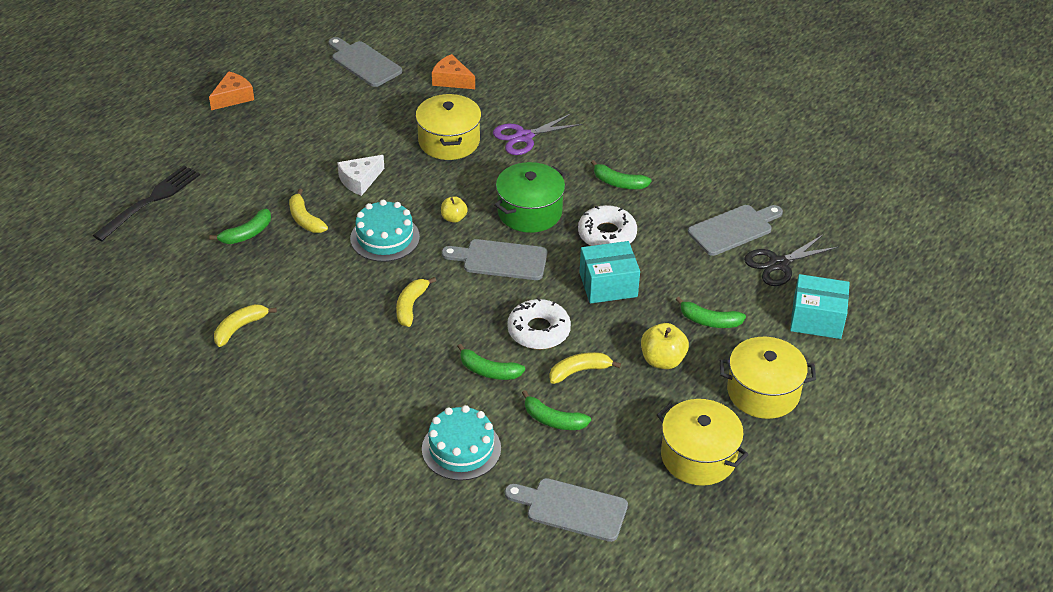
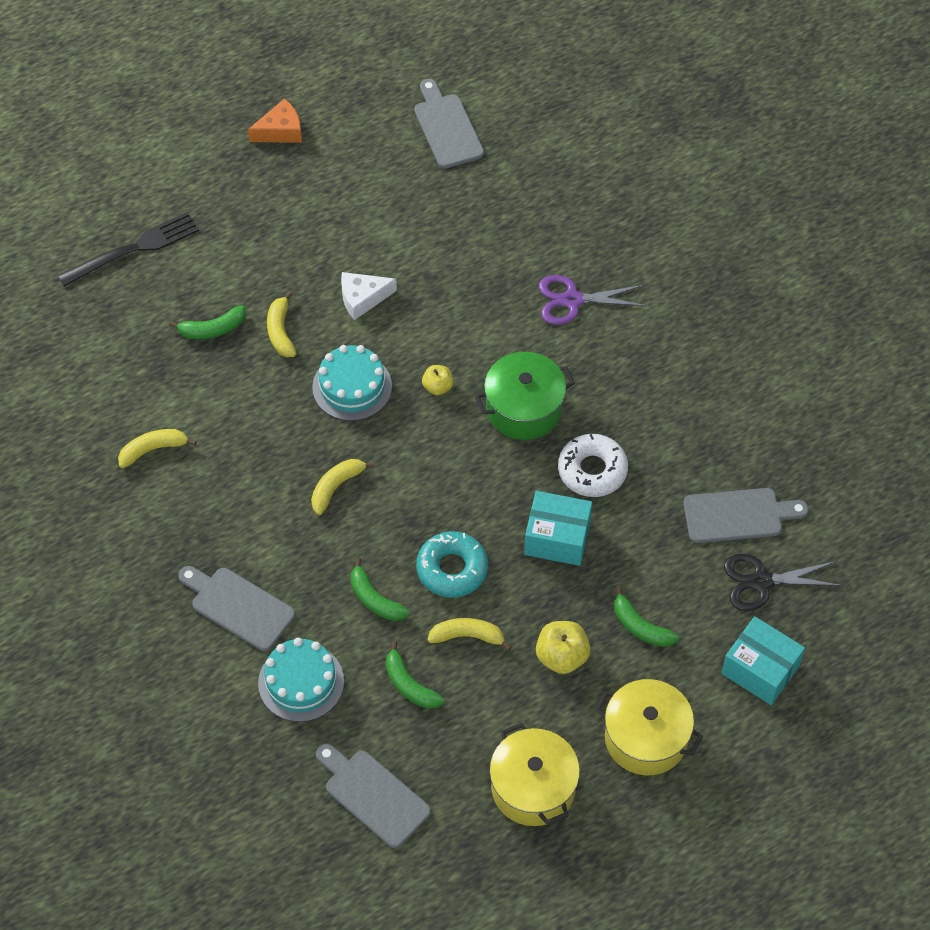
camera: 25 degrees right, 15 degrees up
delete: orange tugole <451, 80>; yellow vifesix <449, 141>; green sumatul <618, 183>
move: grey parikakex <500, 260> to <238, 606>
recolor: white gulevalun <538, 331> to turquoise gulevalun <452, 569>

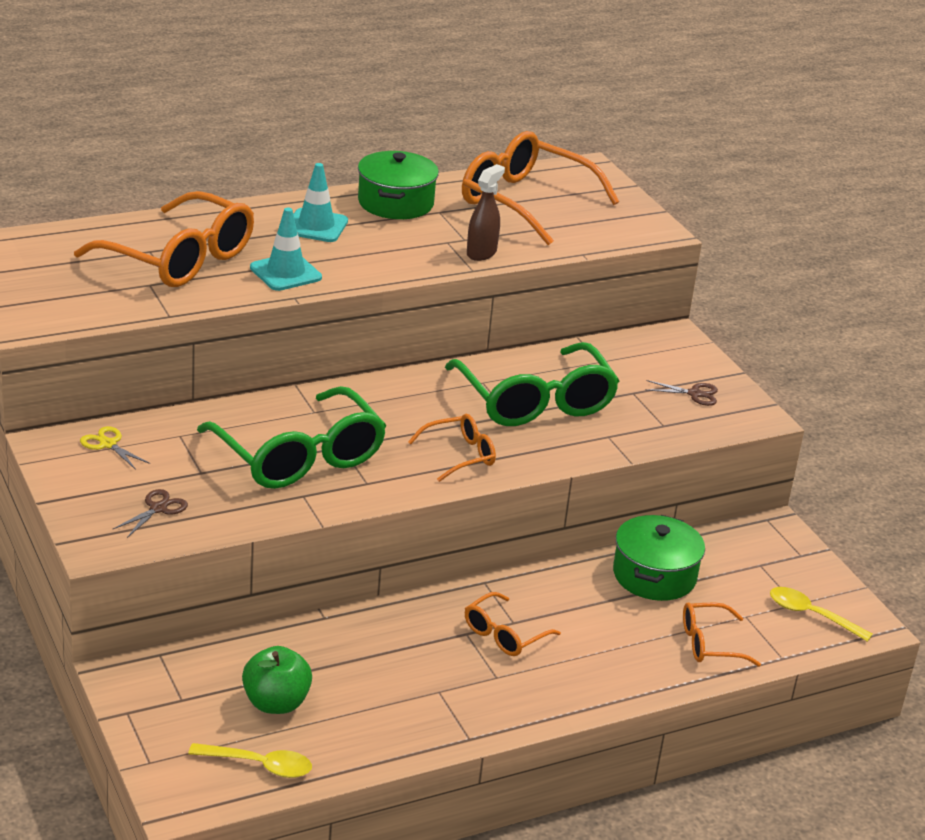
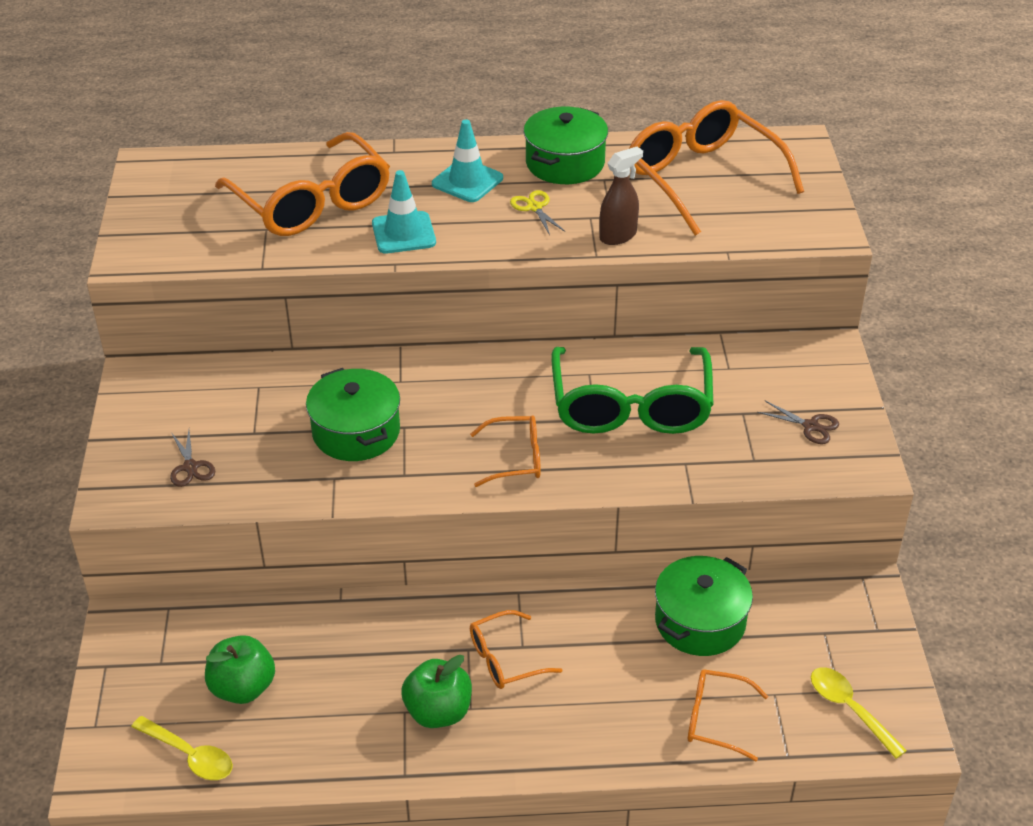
camera: 25 degrees right, 10 degrees up
insert: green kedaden <438, 712>
move: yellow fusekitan <108, 444> to <534, 207>
replace: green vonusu <299, 457> to green vifesix <356, 432>
rotate: brown fusekitan <158, 508> = <190, 467> 105 degrees clockwise

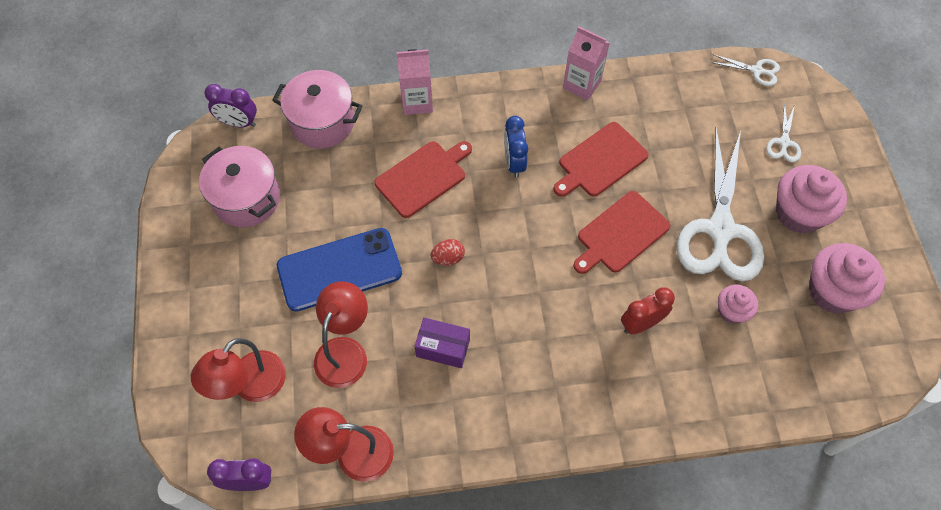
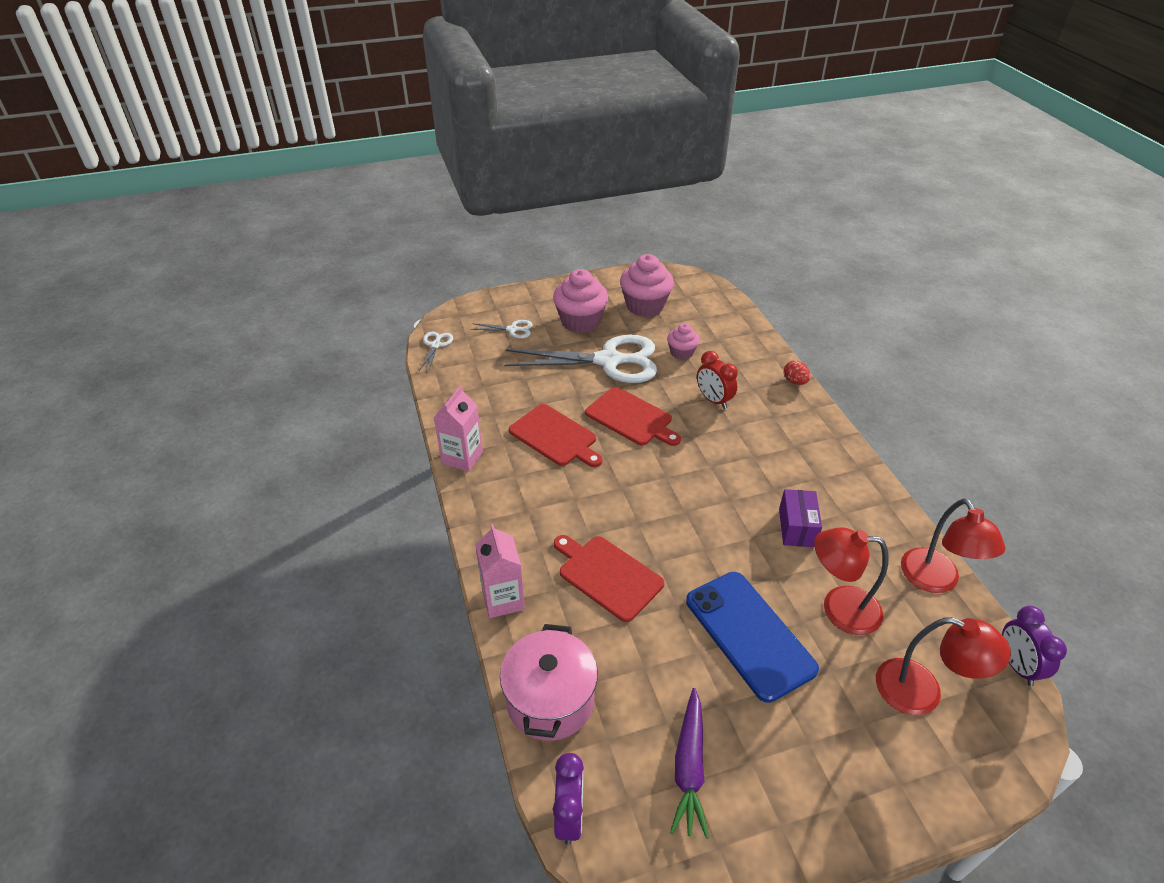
camera: 100 degrees left, 20 degrees down
delete: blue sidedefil <514, 162>
move: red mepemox <448, 258> to <795, 381>
replace: pink vifesix <246, 198> to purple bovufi <689, 767>

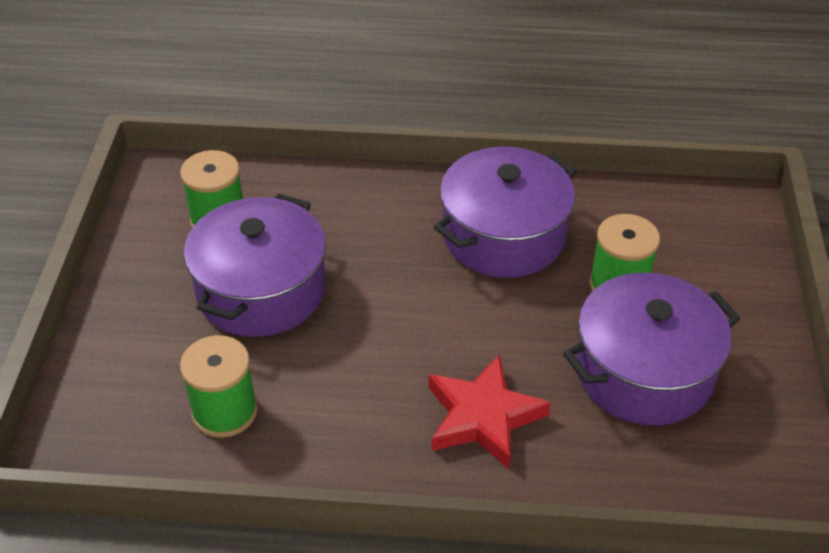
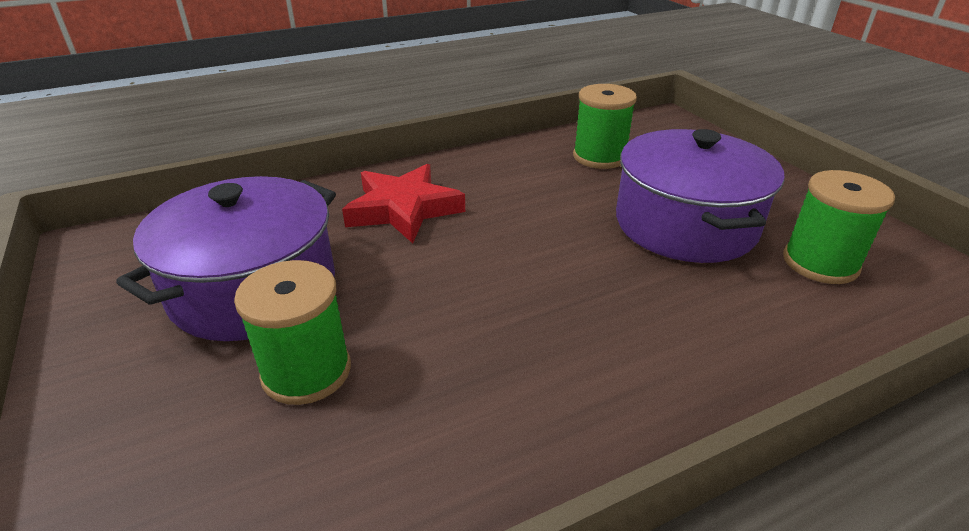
camera: 150 degrees right, 10 degrees down
delete: purple vifesix <503, 235>

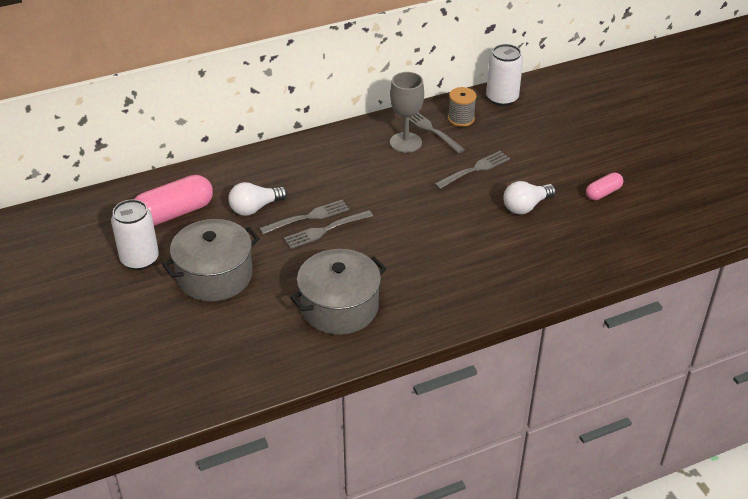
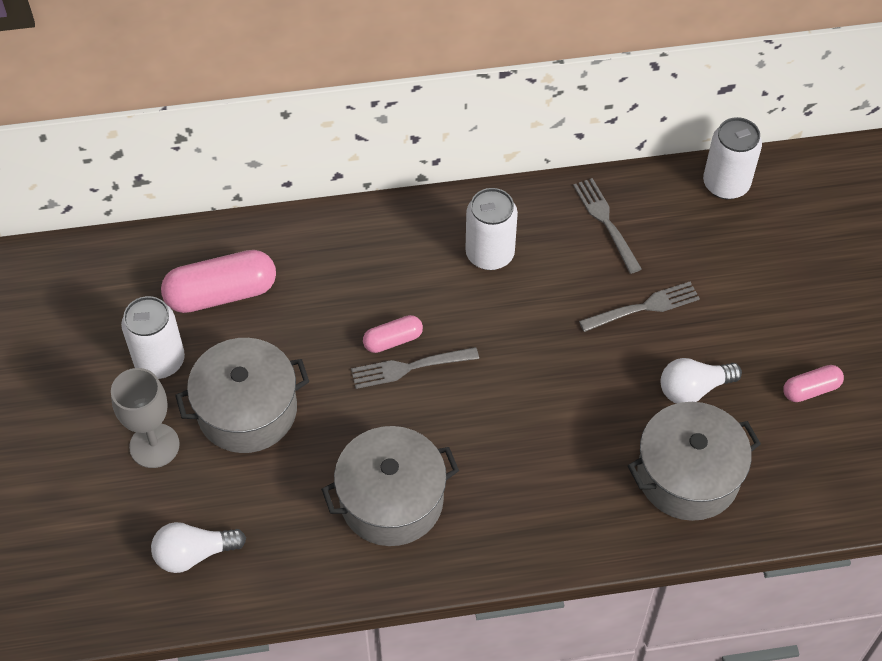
camera: 15 degrees right, 15 degrees up
delete: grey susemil <461, 119>
insert: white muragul <490, 254>; grey vifesix <688, 475>
move: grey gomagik <405, 142> to <154, 445>; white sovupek <255, 208> to <194, 554>
replace: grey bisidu <308, 217> to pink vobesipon <393, 340>

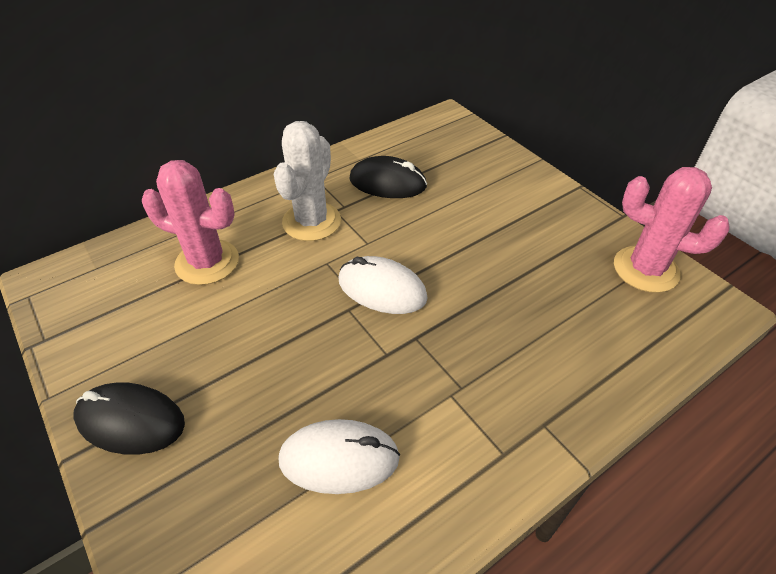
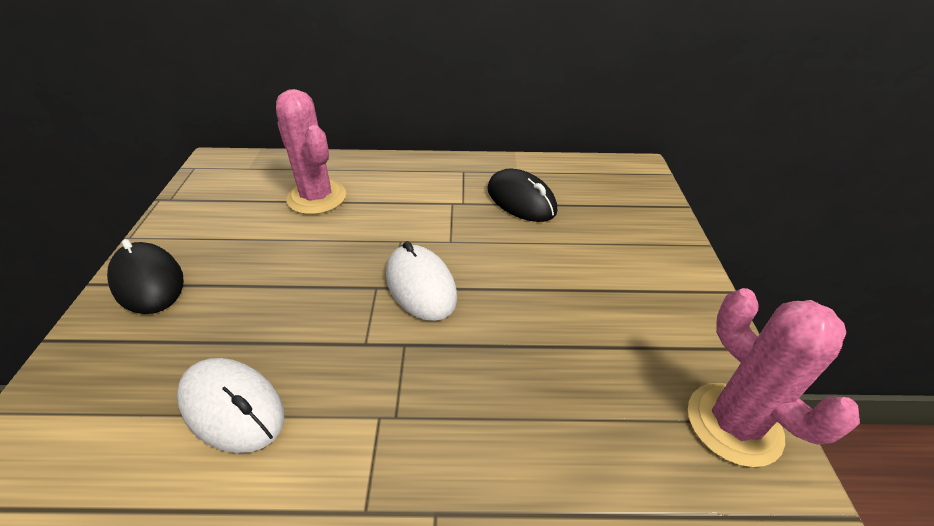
camera: 35 degrees right, 5 degrees down
delete: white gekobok <311, 221>

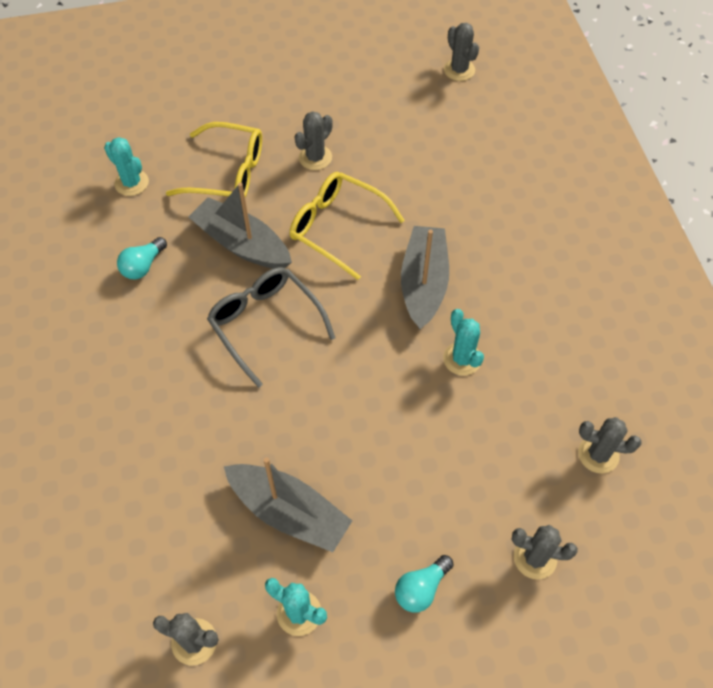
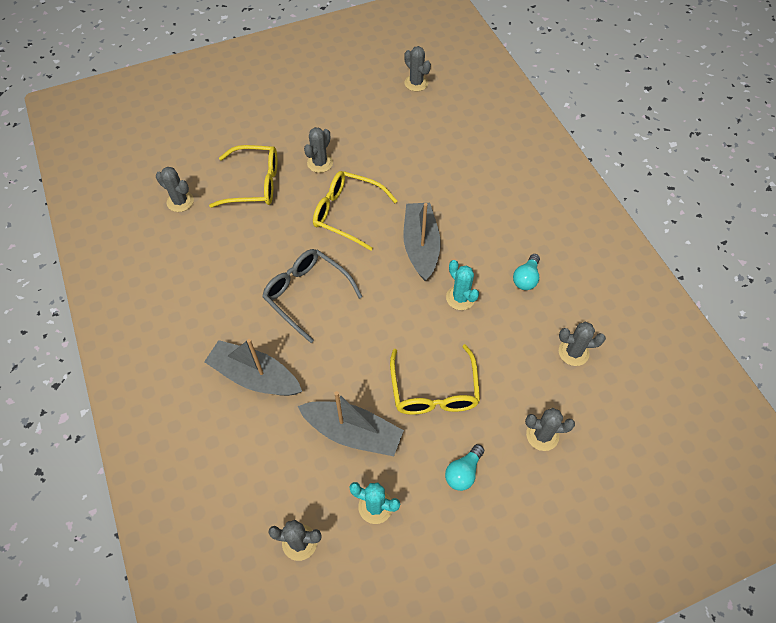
camera: 10 degrees left, 0 degrees up
insert: yellow vonusu <434, 390>
move: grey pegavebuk <242, 244> to <255, 376>; turquoise sovupek <143, 266> to <526, 278>
recolor: turquoise gekobok <131, 183> to grey gekobok <180, 201>

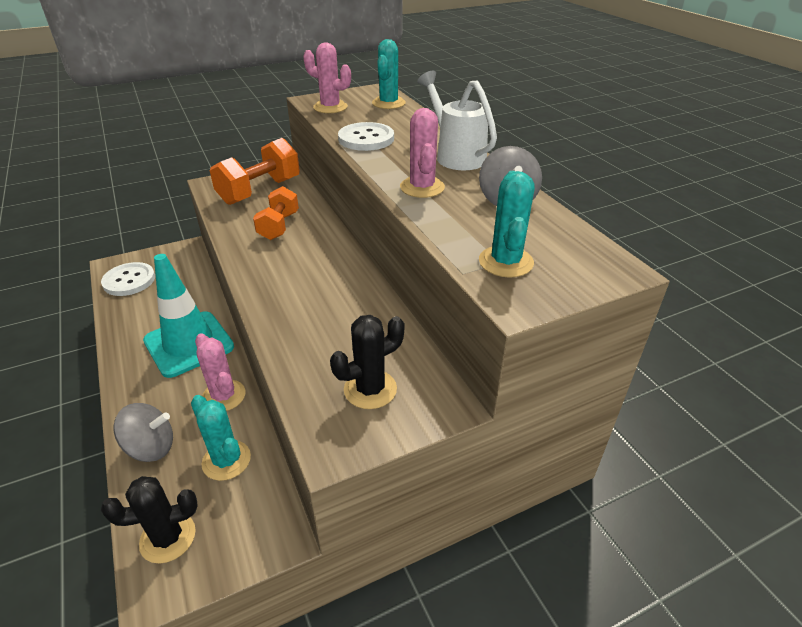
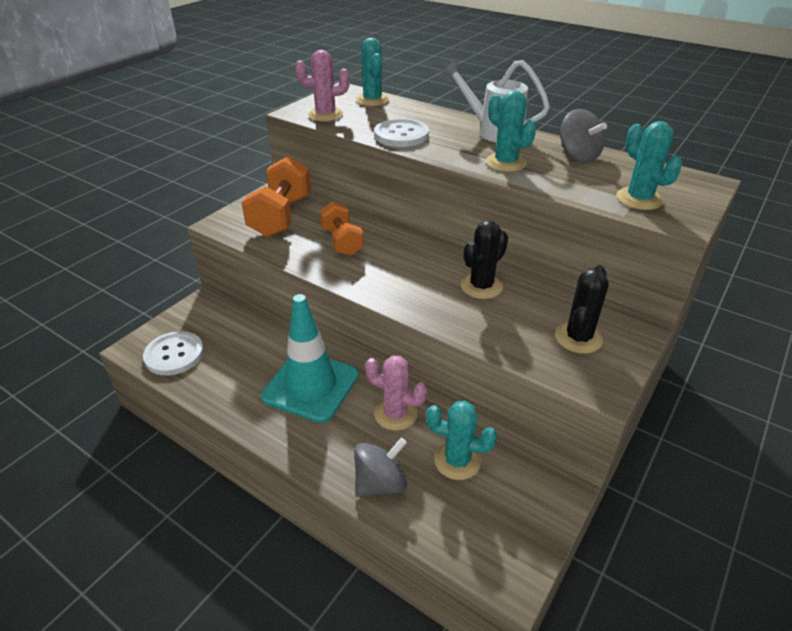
camera: 30 degrees left, 0 degrees up
move: black gekobok <168, 537> to <481, 286>
recolor: pink gekobok <422, 187> to turquoise gekobok <505, 163>

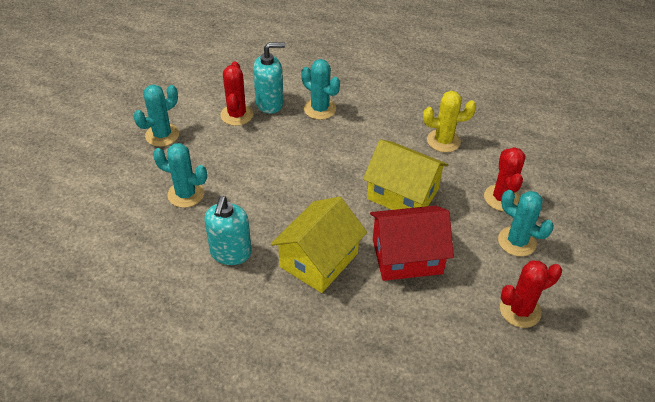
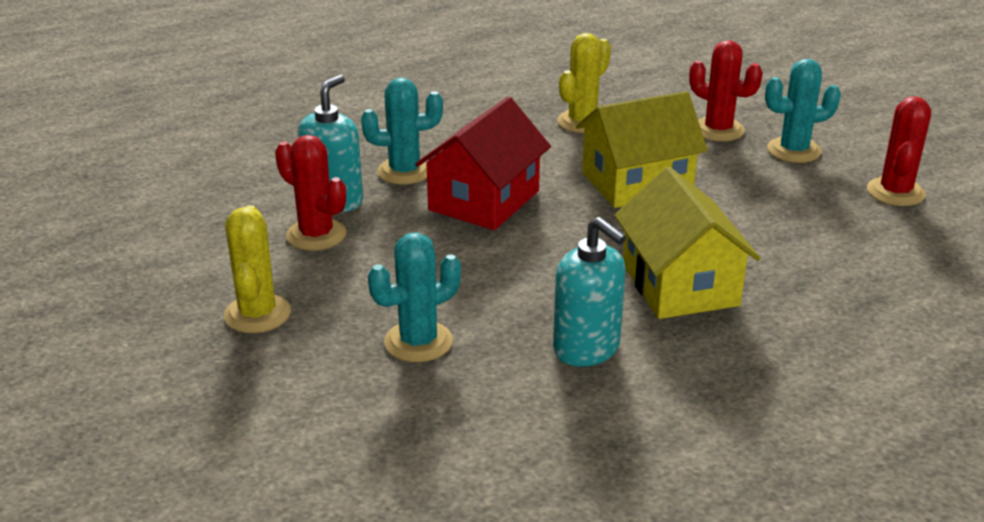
camera: 50 degrees left, 15 degrees down
move: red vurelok <407, 256> to <484, 200>
recolor: turquoise gekobok <162, 135> to yellow gekobok <257, 314>

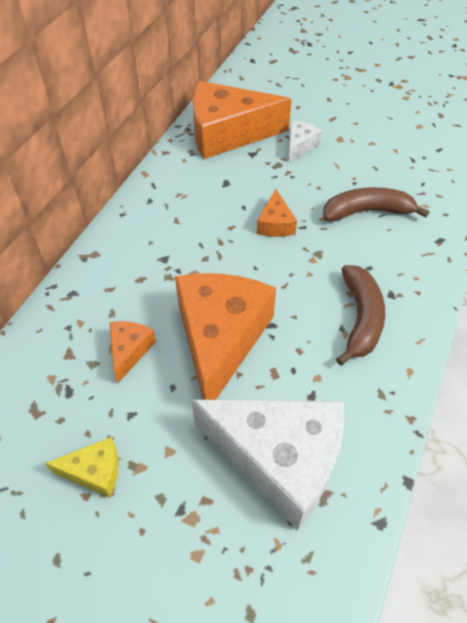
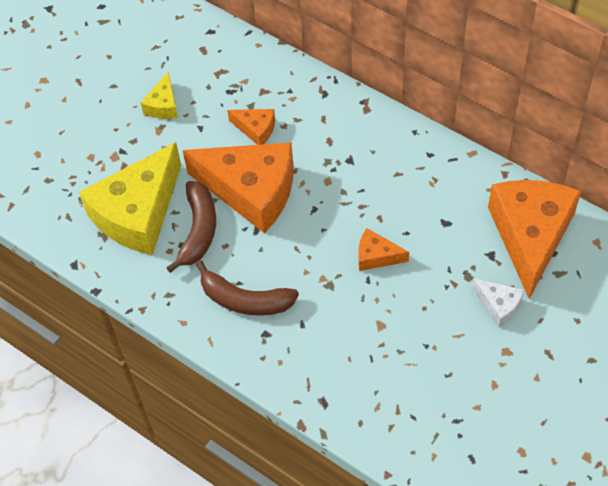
camera: 105 degrees right, 5 degrees up
move: brown sumatul <367, 212> to <198, 230>
recolor: white tugole <279, 459> to yellow tugole <138, 213>

